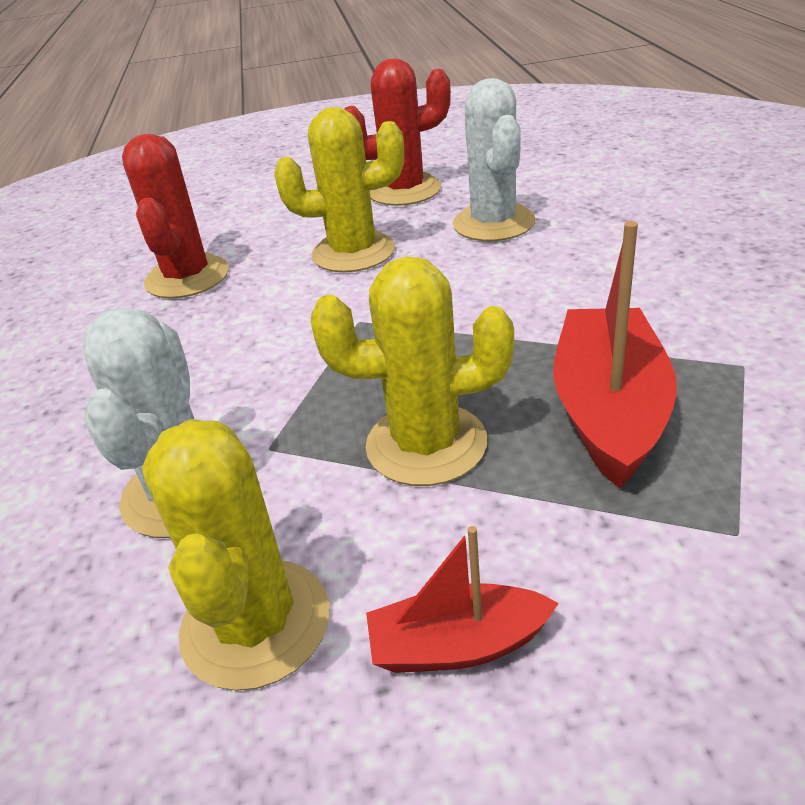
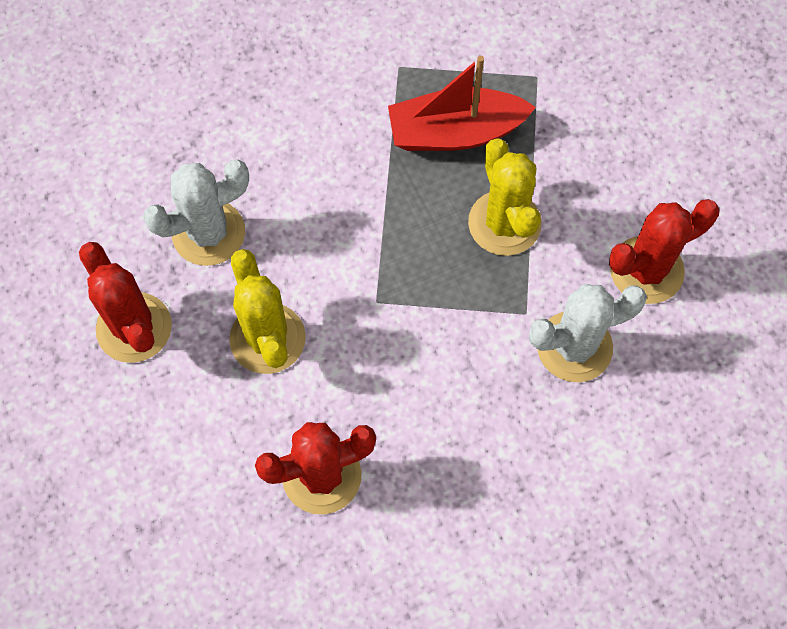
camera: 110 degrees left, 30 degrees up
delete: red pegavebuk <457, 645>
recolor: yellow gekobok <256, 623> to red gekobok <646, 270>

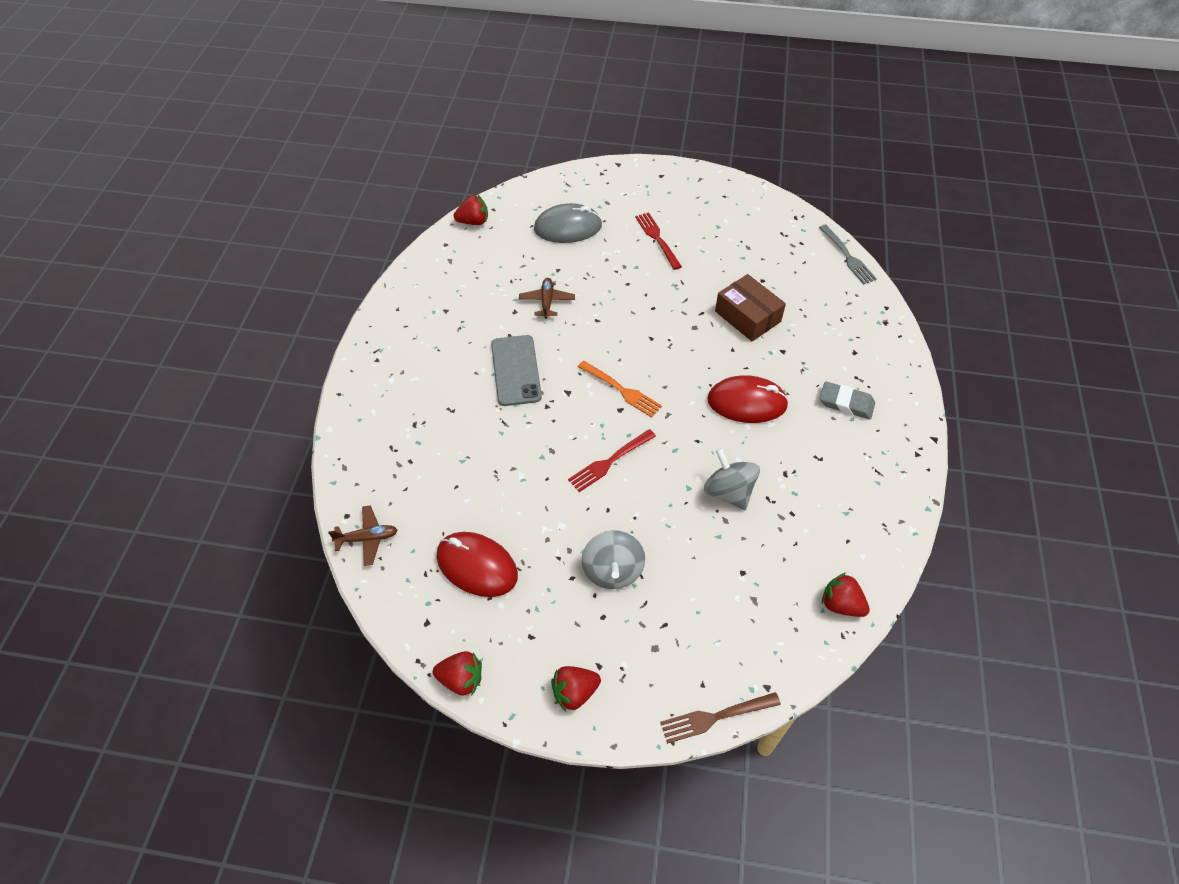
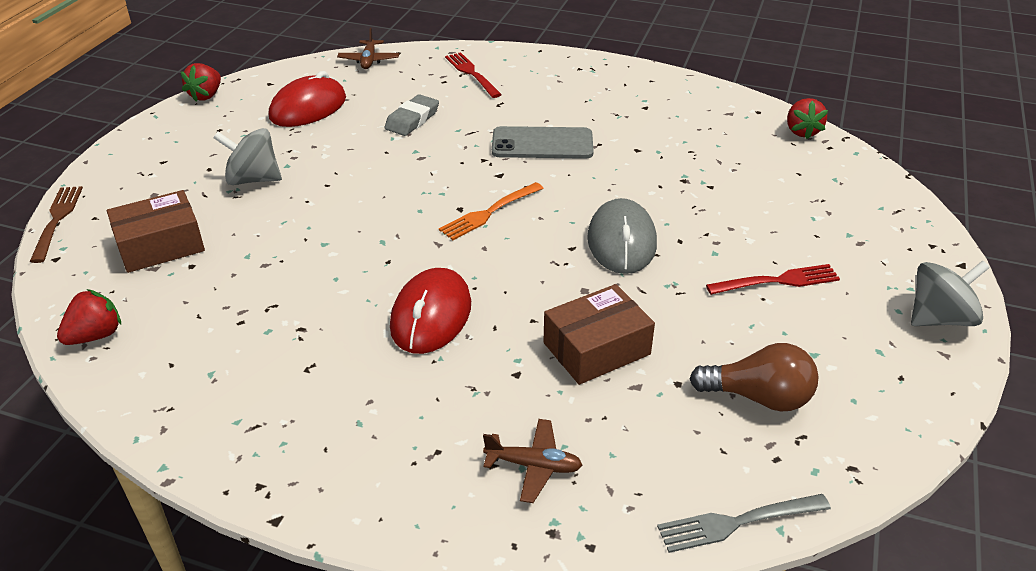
camera: 100 degrees right, 15 degrees down
delete: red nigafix <574, 692>
insert: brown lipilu <160, 245>; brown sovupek <758, 397>
move: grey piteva <568, 227> to <621, 241>; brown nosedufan <547, 301> to <533, 466>; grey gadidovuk <846, 403> to <412, 119>; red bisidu <609, 462> to <471, 73>; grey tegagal <728, 492> to <939, 318>

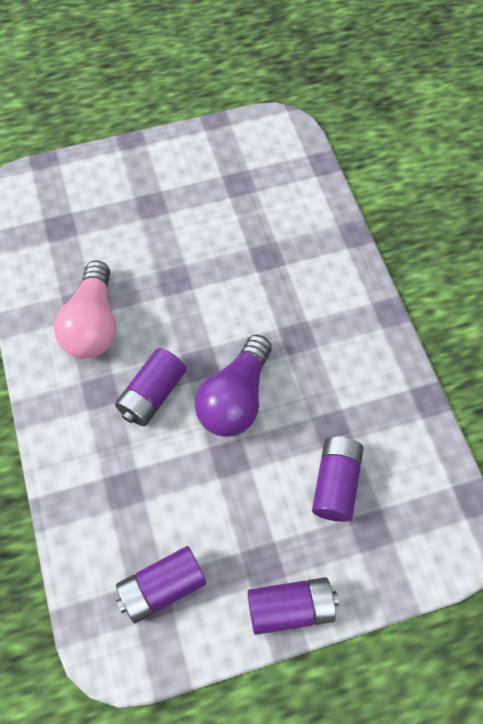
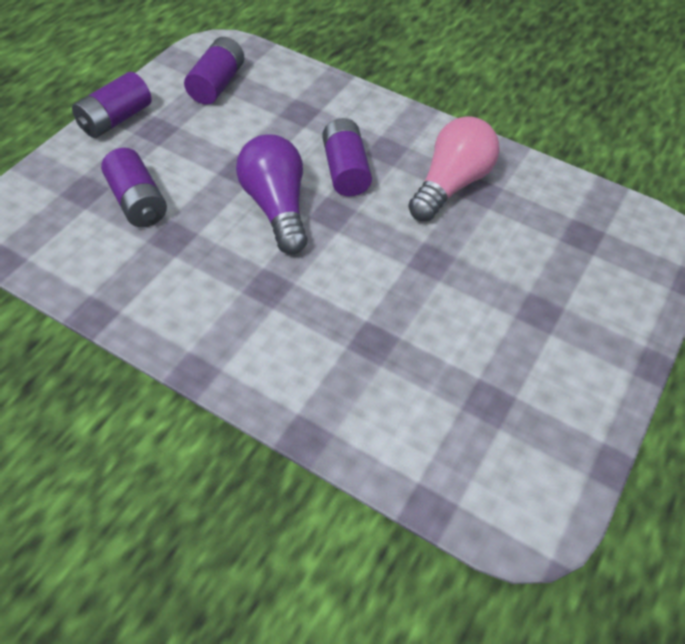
camera: 135 degrees right, 10 degrees down
rotate: pink sovupek <93, 324> = <450, 185> 75 degrees clockwise

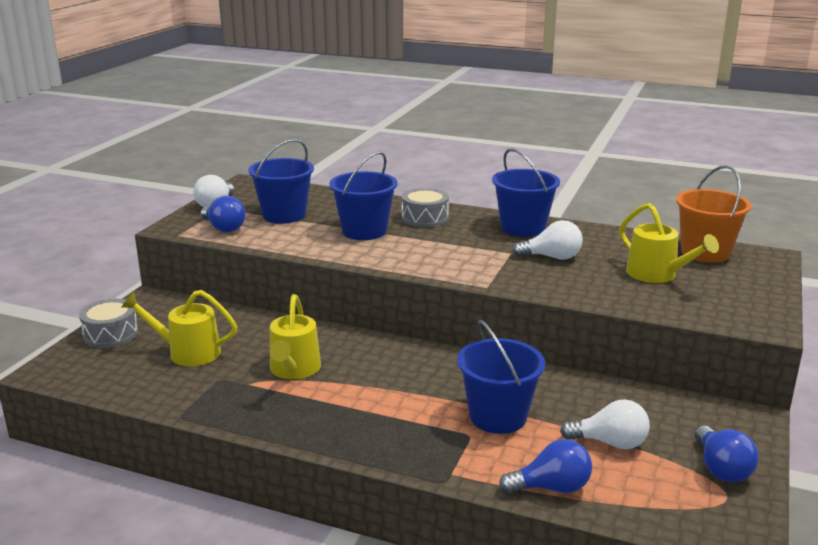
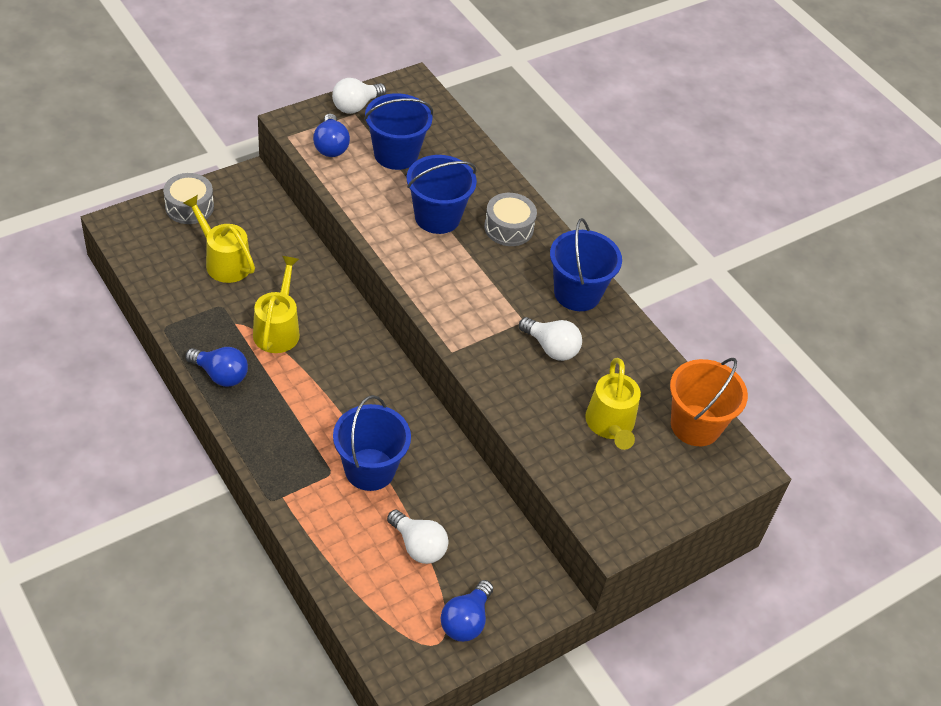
camera: 30 degrees right, 25 degrees up
move: blue sovupek <551, 488> to <220, 375>
rotate: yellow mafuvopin <294, 370> = <278, 329> 150 degrees clockwise

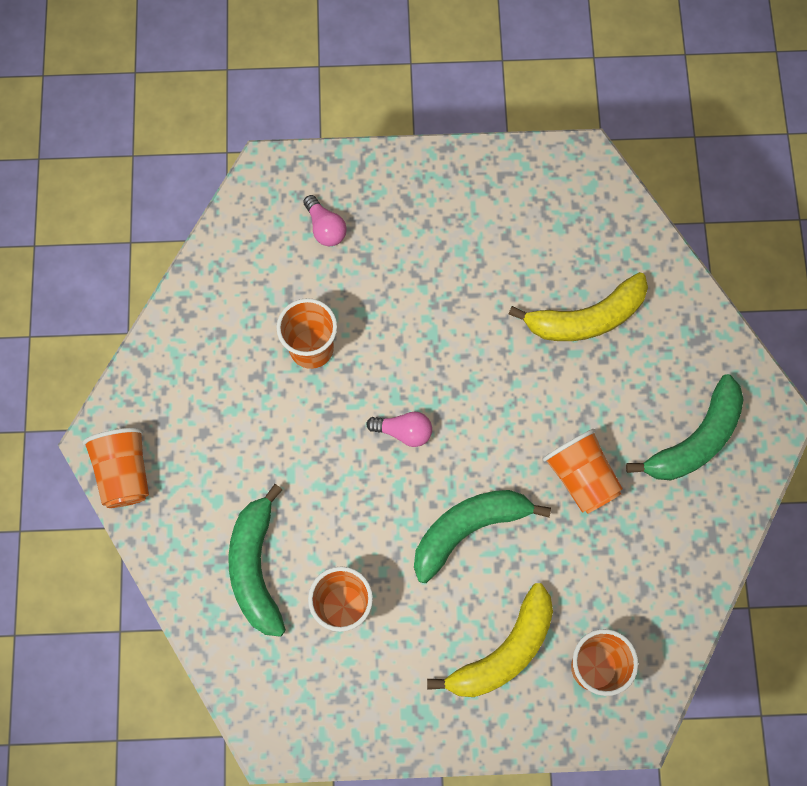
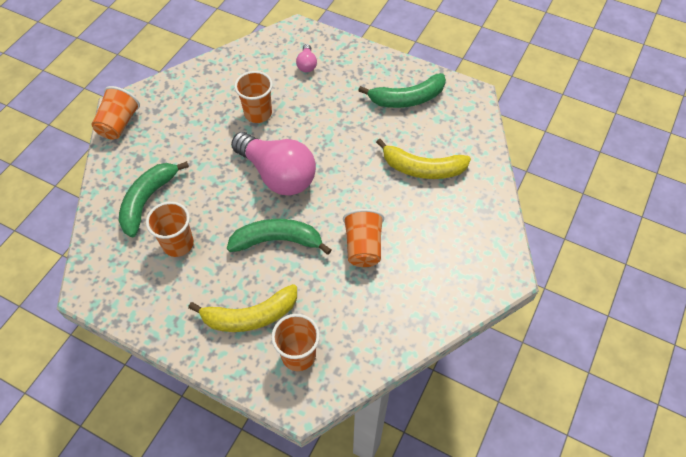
camera: 30 degrees right, 15 degrees down
move: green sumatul <694, 440> to <406, 99>
resize: pink sovupek <403, 431> = <277, 175> x2.35

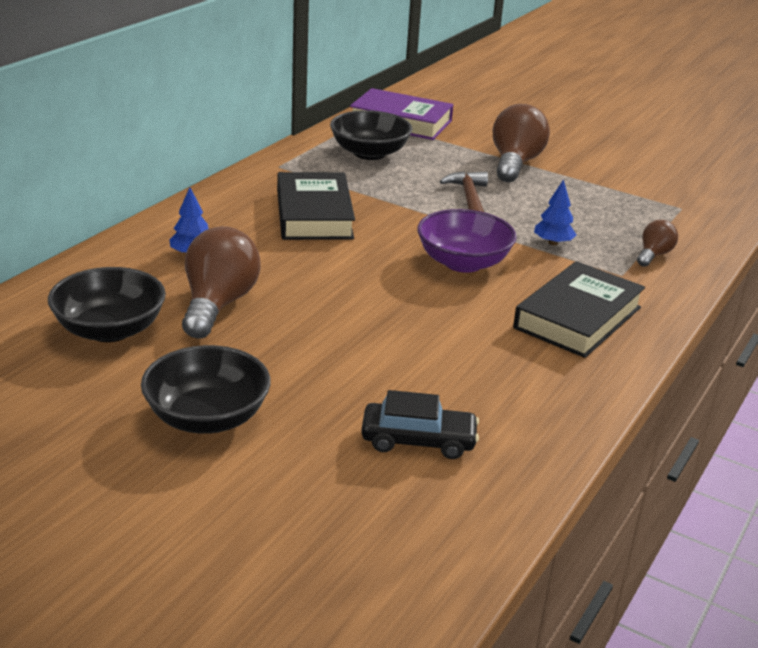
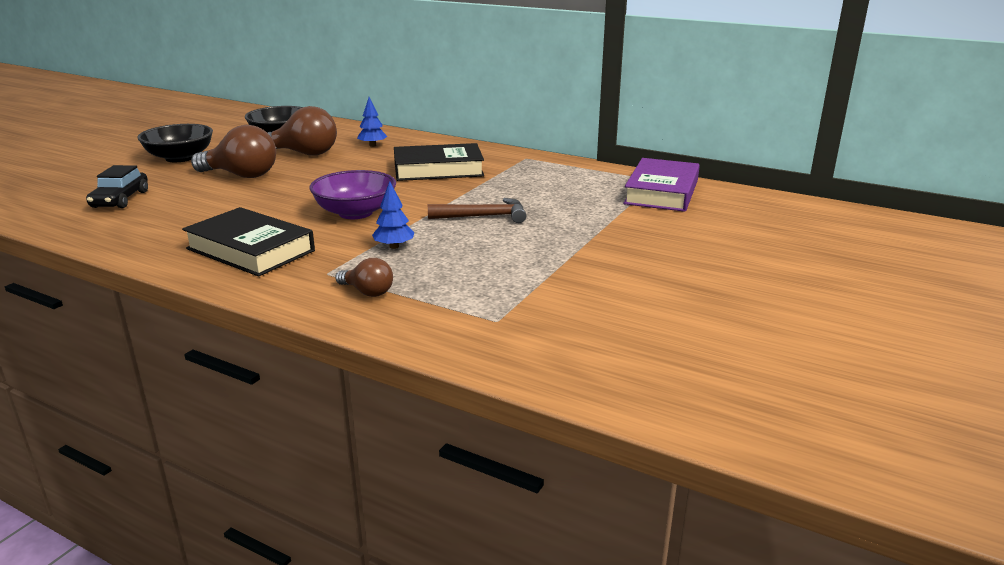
camera: 90 degrees right, 5 degrees down
delete: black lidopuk <369, 153>
move: brown sovupek <515, 163> to <241, 175>

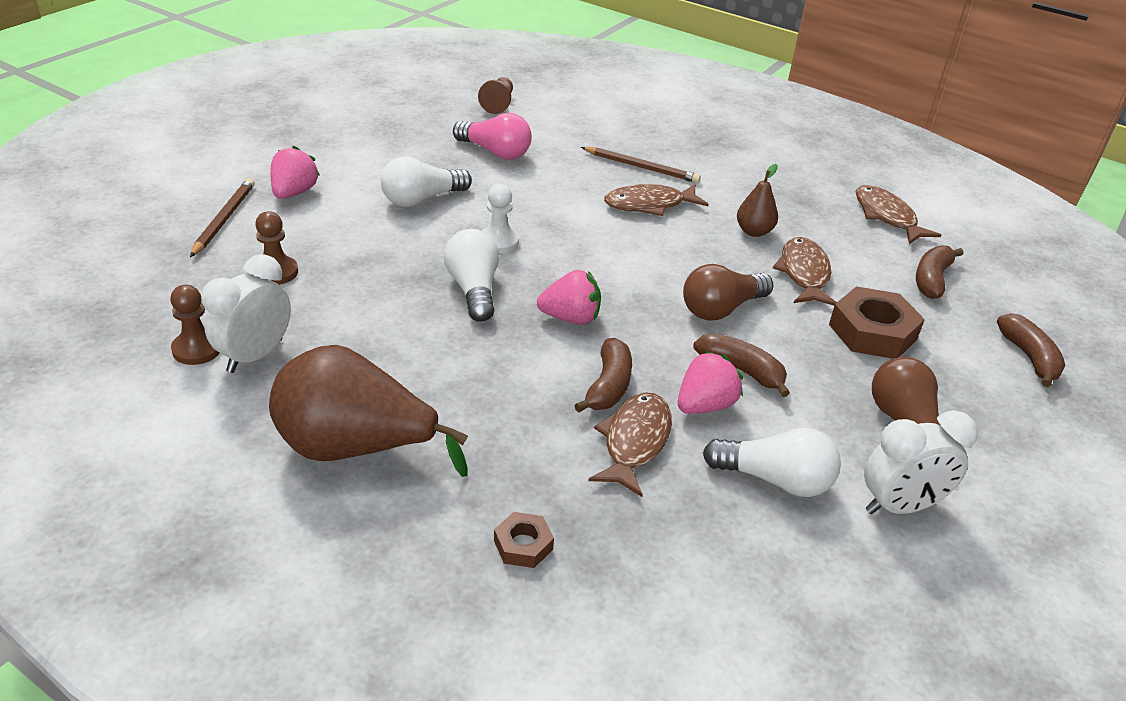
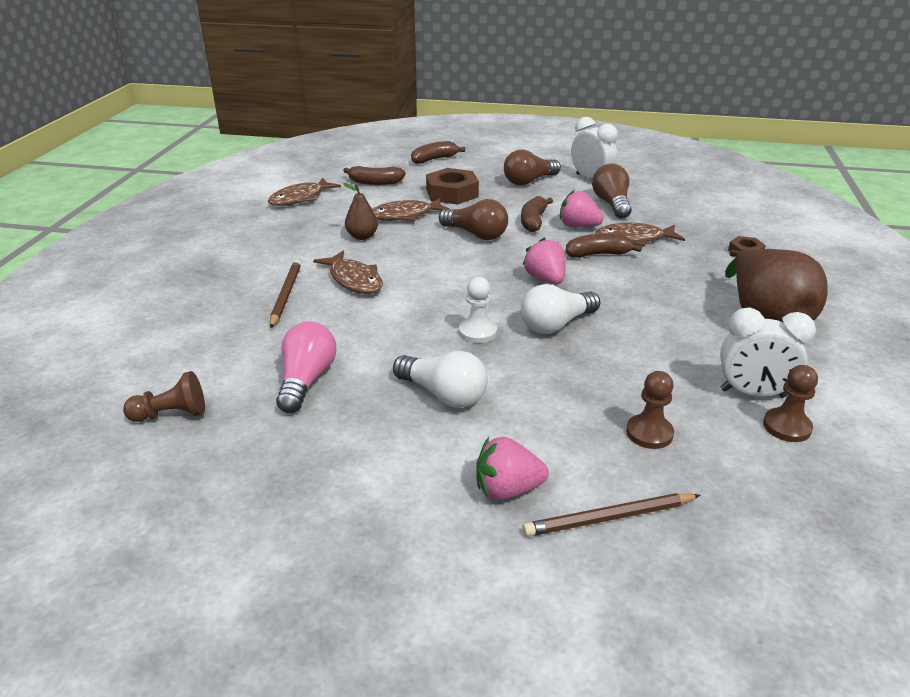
camera: 110 degrees left, 5 degrees down
recolor: white sovupek <775, 480> to brown sovupek <612, 204>

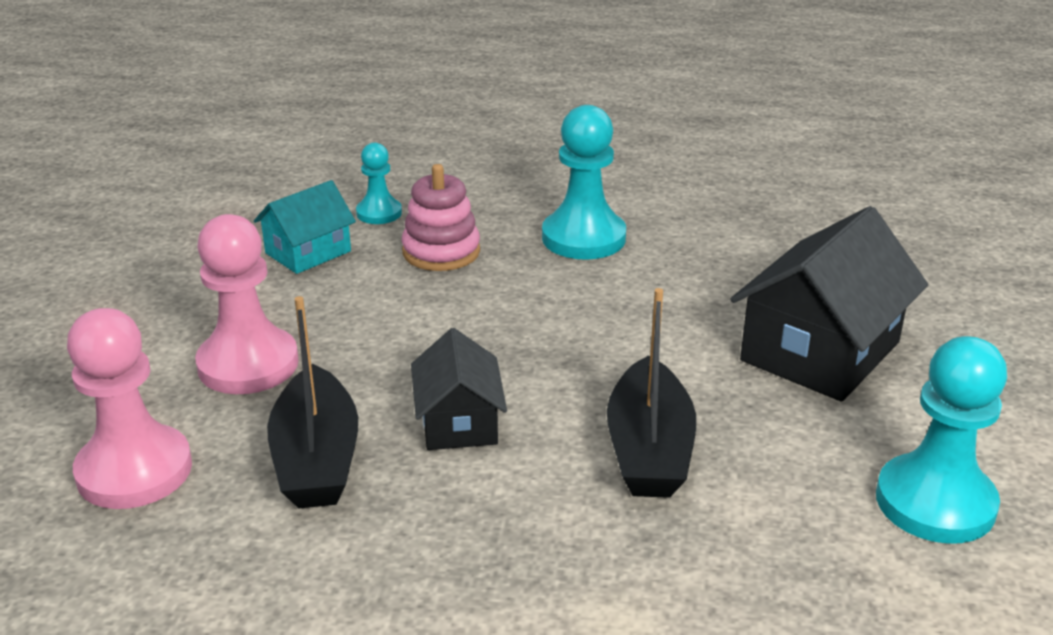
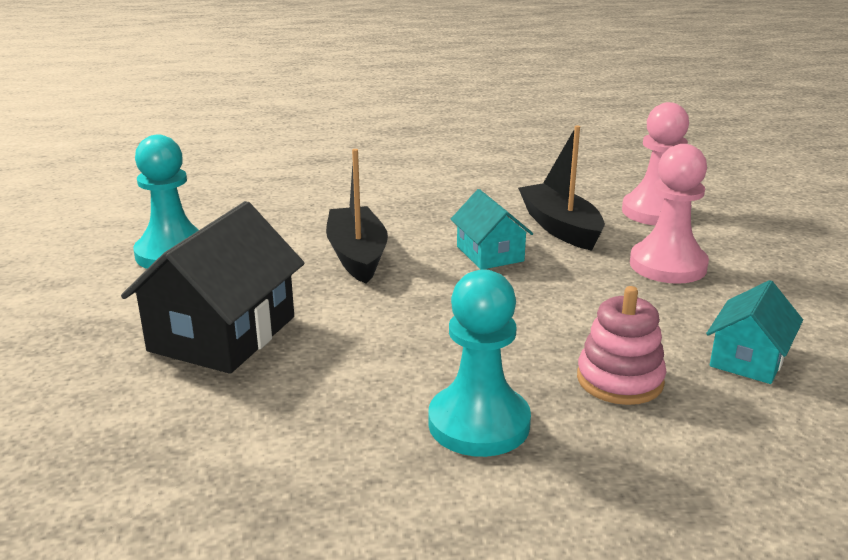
camera: 165 degrees right, 5 degrees down
delete: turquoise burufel <379, 213>
recolor: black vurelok <458, 422> to turquoise vurelok <490, 254>

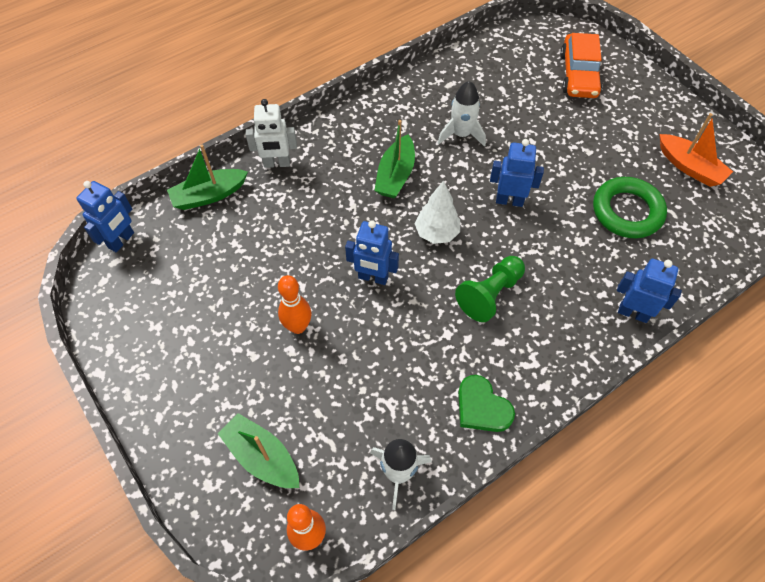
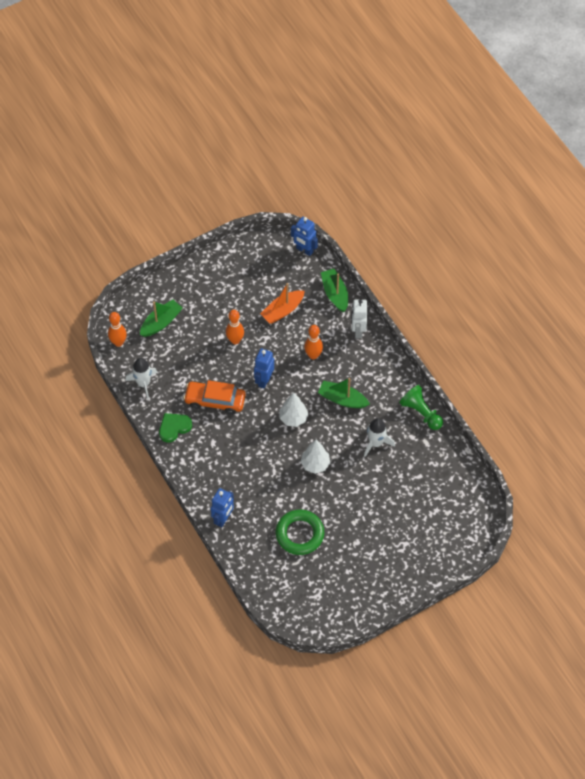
camera: 95 degrees right, 0 degrees up
insert: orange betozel <313, 355>
move: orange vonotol <578, 74> to <215, 400>; orange pegavebuk <689, 167> to <282, 311>; green burufel <490, 294> to <421, 413>
replace: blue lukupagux <509, 200> to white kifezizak <315, 464>

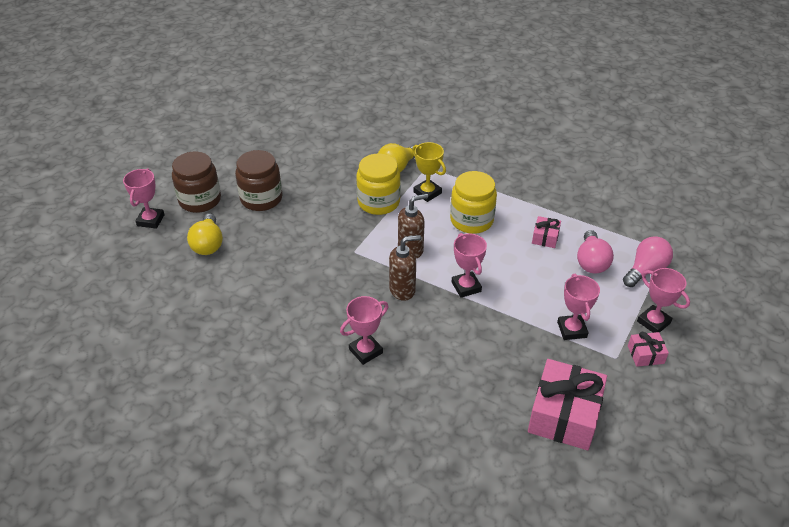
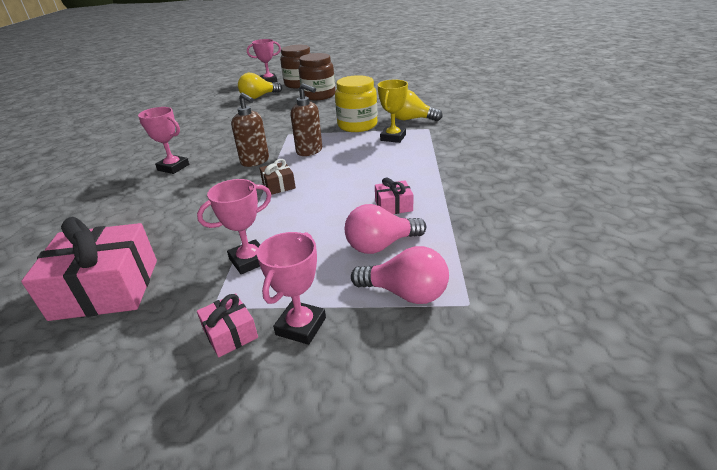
camera: 65 degrees right, 10 degrees down
delete: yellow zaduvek <471, 220>
replace: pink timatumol <466, 287> to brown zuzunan <278, 185>

